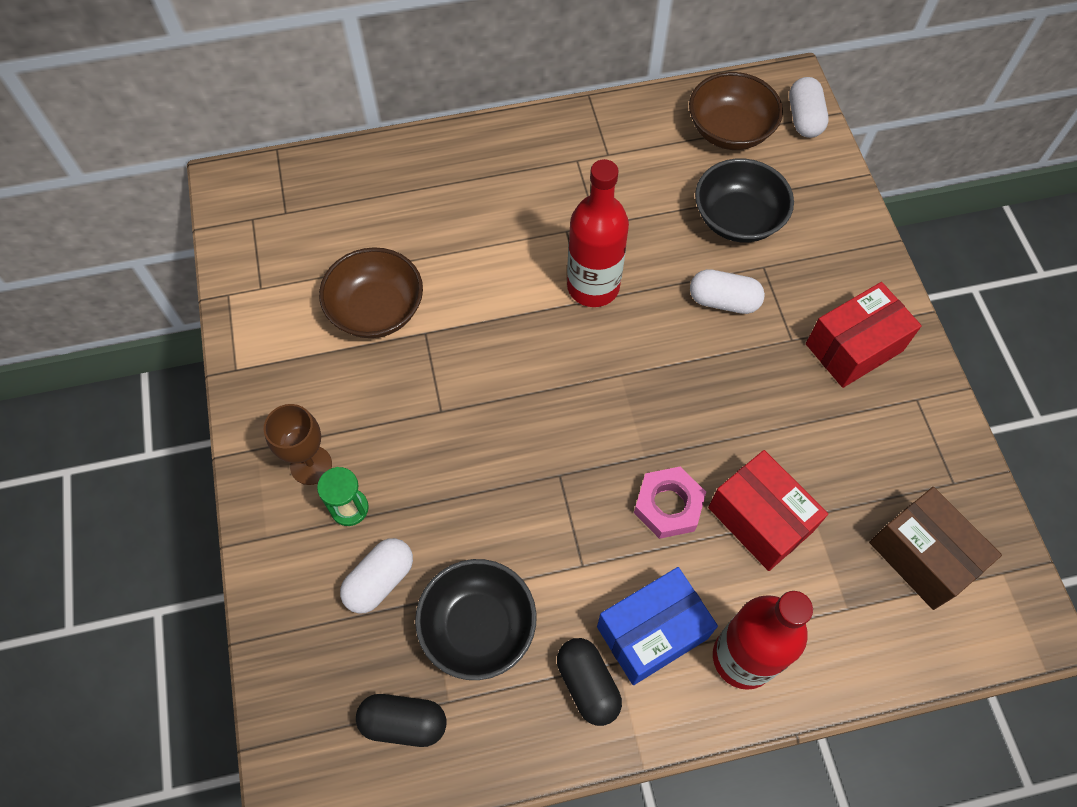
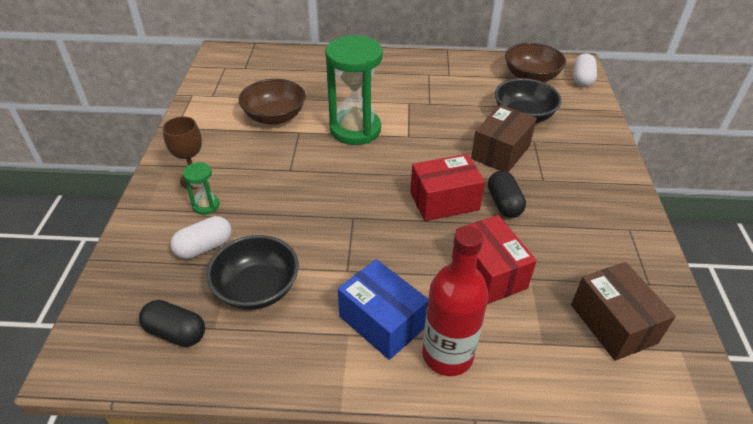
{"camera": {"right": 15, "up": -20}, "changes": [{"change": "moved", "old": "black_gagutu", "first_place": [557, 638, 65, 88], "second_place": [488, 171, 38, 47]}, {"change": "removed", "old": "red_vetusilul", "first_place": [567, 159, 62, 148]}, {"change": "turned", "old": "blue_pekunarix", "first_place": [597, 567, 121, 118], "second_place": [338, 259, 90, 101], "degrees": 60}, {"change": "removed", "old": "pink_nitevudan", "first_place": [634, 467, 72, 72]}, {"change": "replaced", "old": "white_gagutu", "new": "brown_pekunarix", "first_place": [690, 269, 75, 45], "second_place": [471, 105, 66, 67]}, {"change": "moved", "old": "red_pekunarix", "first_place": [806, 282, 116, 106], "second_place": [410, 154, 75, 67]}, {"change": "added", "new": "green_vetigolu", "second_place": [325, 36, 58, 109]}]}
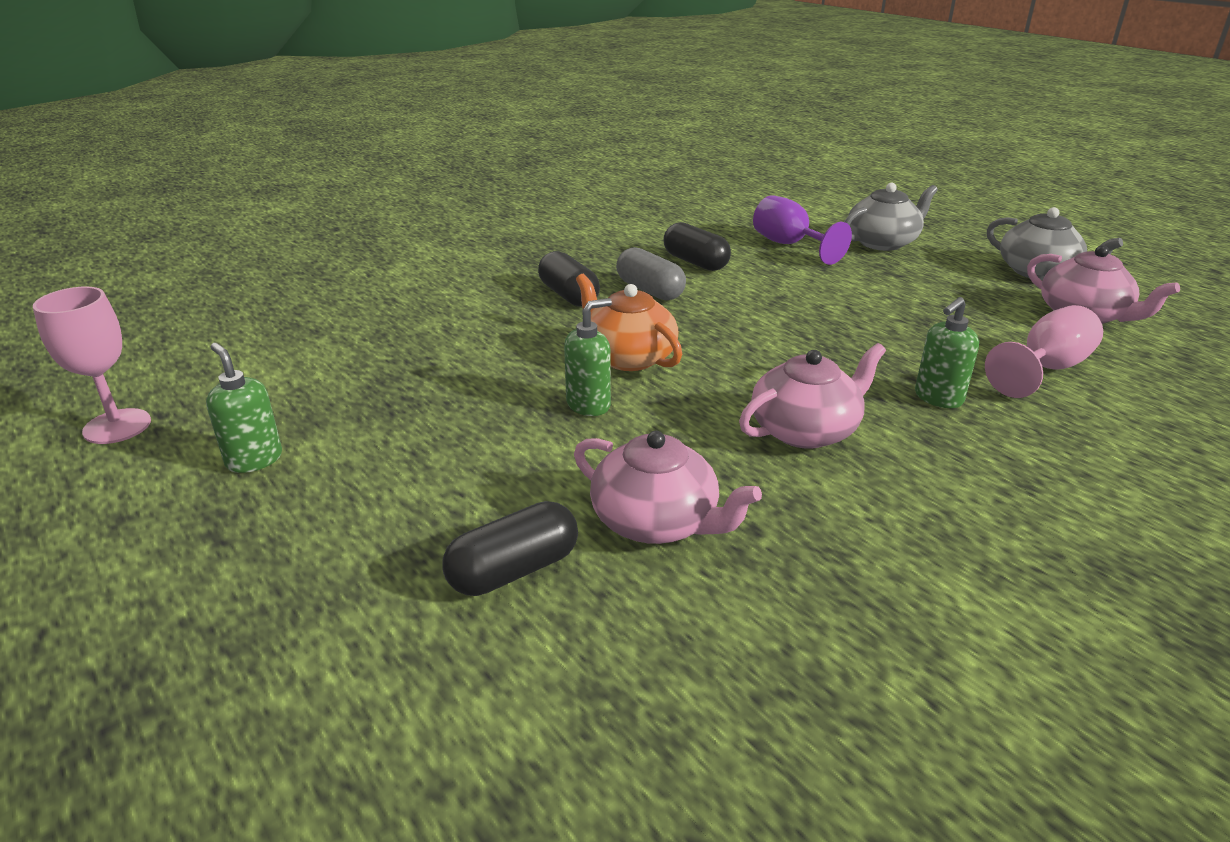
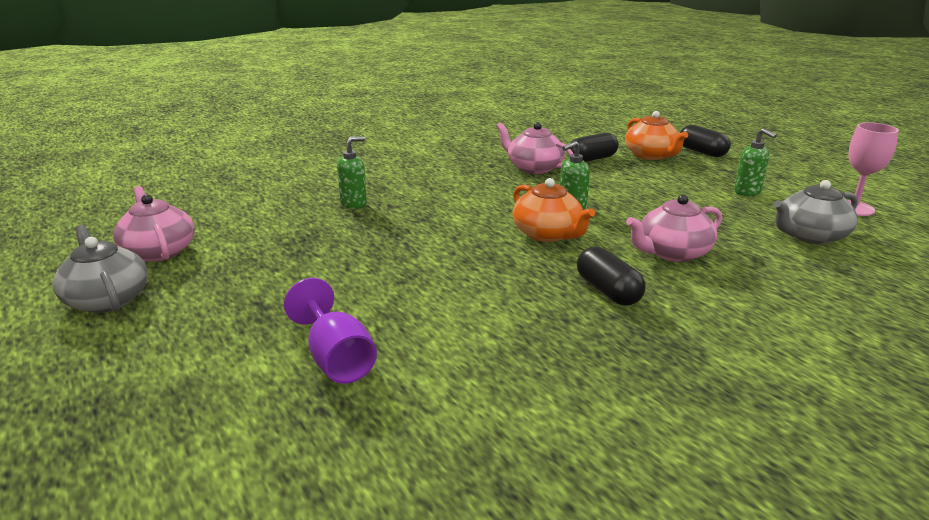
{"camera": {"right": -175, "up": -5}, "changes": [{"change": "removed", "old": "grey_gagutu", "first_place": [616, 247, 70, 54]}, {"change": "moved", "old": "black_gagutu", "first_place": [664, 222, 67, 49], "second_place": [680, 125, 51, 32]}, {"change": "moved", "old": "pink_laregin", "first_place": [739, 343, 147, 106], "second_place": [626, 195, 96, 67]}, {"change": "moved", "old": "grey_laregin", "first_place": [844, 183, 94, 68], "second_place": [774, 180, 84, 64]}, {"change": "removed", "old": "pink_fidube", "first_place": [985, 305, 118, 93]}, {"change": "added", "new": "orange_laregin", "second_place": [625, 111, 63, 49]}]}
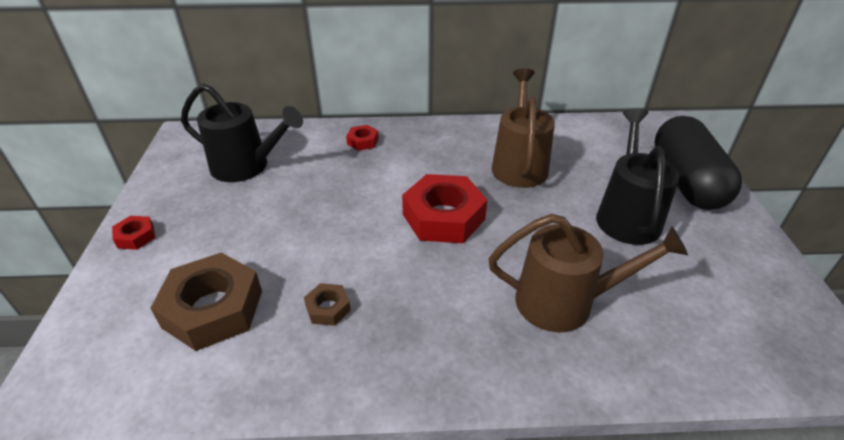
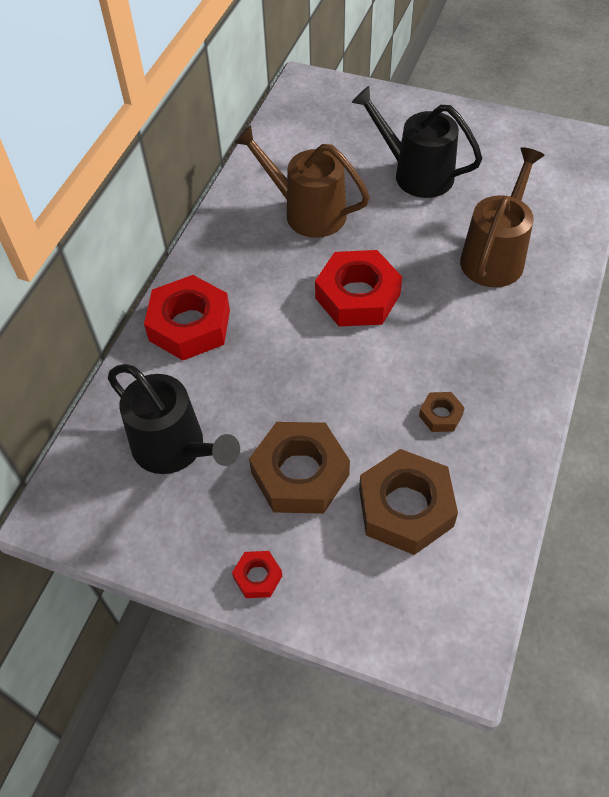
{"camera": {"right": -65, "up": 15}, "changes": [{"change": "turned", "old": "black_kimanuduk", "first_place": [181, 84, 122, 98], "second_place": [108, 364, 132, 110], "degrees": 90}, {"change": "resized", "old": "red_nitevudan", "first_place": [346, 125, 33, 26], "second_place": [144, 275, 86, 85], "factor": 2.15}, {"change": "removed", "old": "black_gagutu", "first_place": [654, 116, 88, 94]}, {"change": "added", "new": "brown_nitevudan", "second_place": [249, 422, 101, 92]}]}
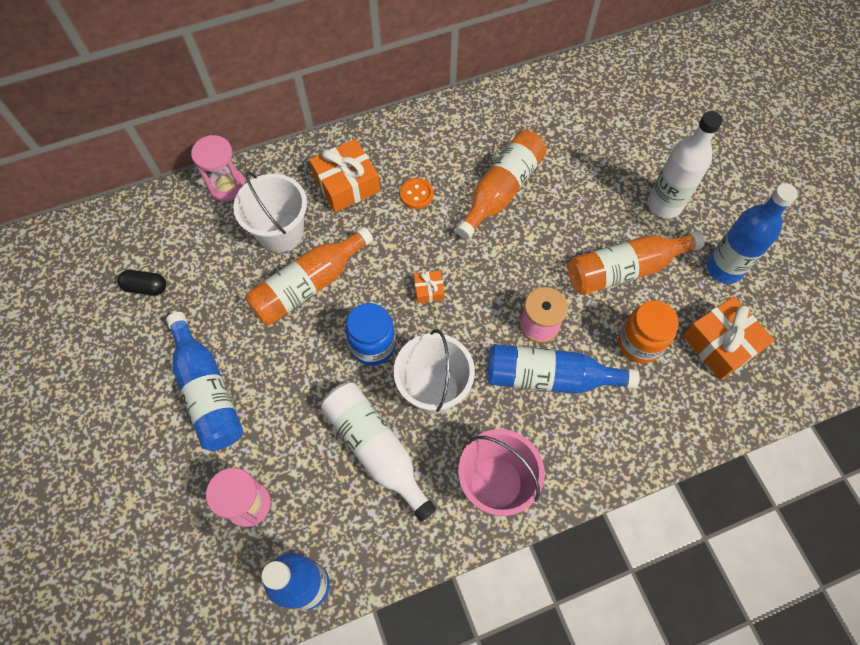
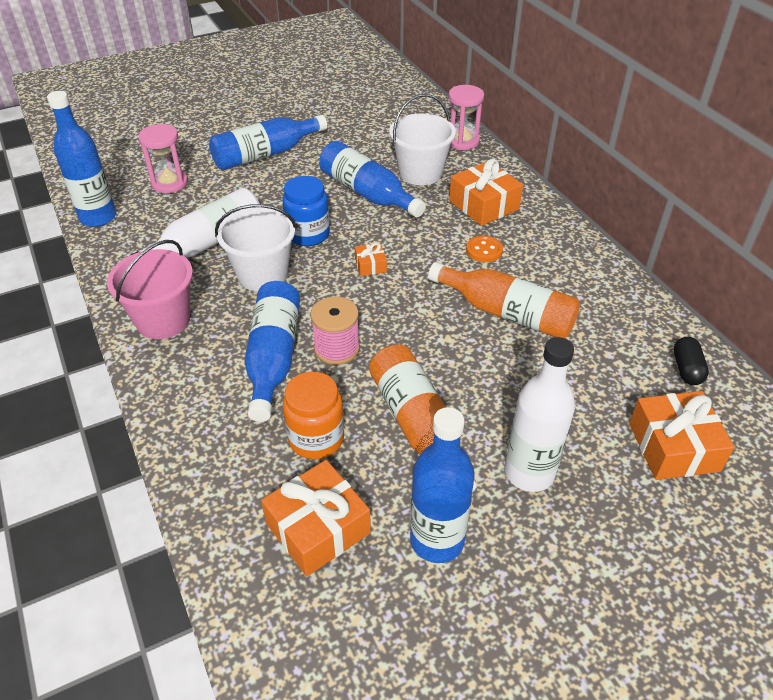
{"camera": {"right": 85, "up": -20}, "changes": [{"change": "moved", "old": "black_gagutu", "first_place": [118, 270, 48, 25], "second_place": [673, 337, 36, 48]}, {"change": "recoloured", "old": "orange_vetusilul", "new": "blue_vetusilul", "first_place": [245, 227, 128, 99], "second_place": [319, 141, 107, 77]}, {"change": "added", "new": "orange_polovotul", "second_place": [629, 391, 106, 89]}]}
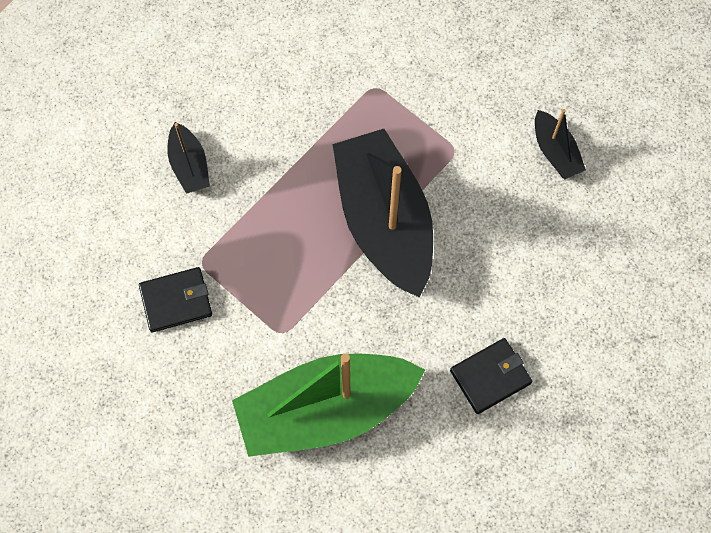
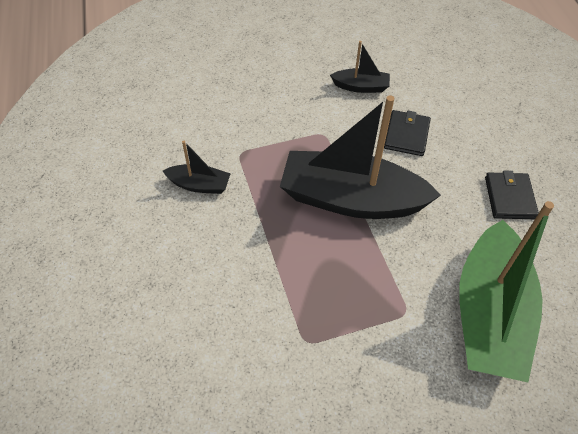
{"camera": {"right": -60, "up": -15}, "changes": [{"change": "moved", "old": "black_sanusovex", "first_place": [139, 267, 73, 65], "second_place": [384, 110, 47, 46]}, {"change": "moved", "old": "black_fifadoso", "first_place": [167, 122, 43, 72], "second_place": [163, 141, 68, 53]}]}
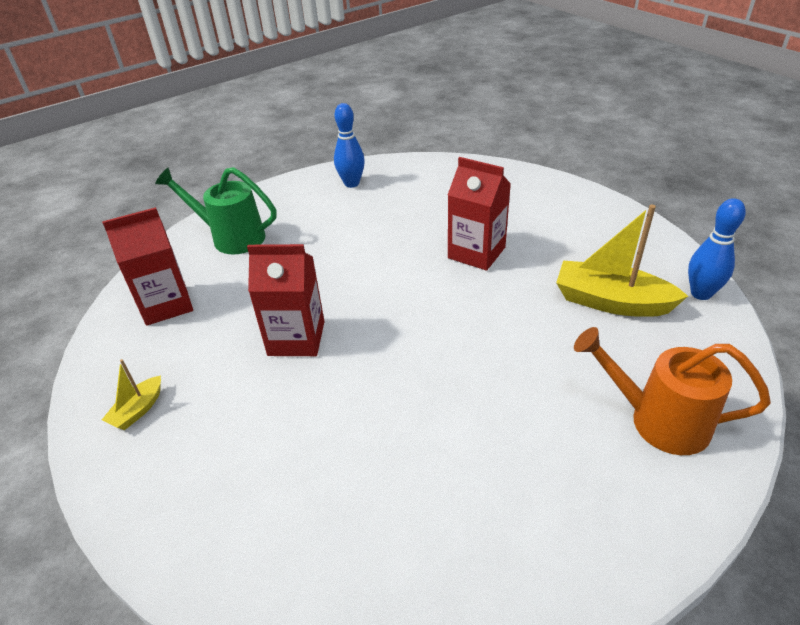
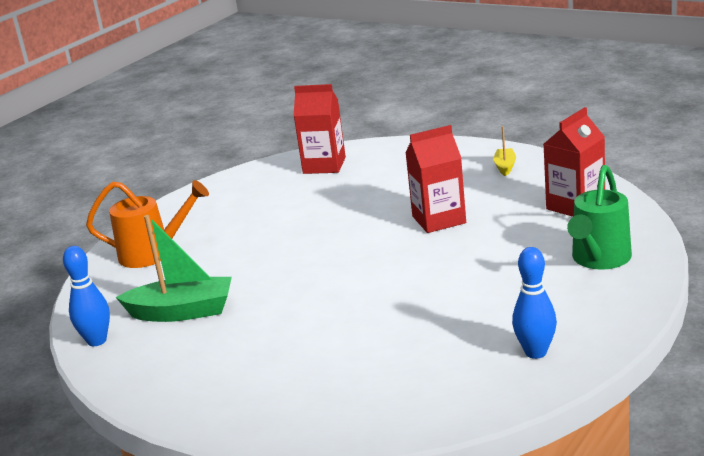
{"camera": {"right": 160, "up": -15}, "changes": [{"change": "turned", "old": "green_kimanuduk", "first_place": [155, 167, 122, 87], "second_place": [567, 165, 65, 105], "degrees": 120}, {"change": "moved", "old": "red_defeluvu", "first_place": [448, 157, 63, 114], "second_place": [294, 84, 52, 90]}, {"change": "recoloured", "old": "yellow_fifadoso", "new": "green_fifadoso", "first_place": [556, 205, 132, 112], "second_place": [116, 215, 116, 107]}]}
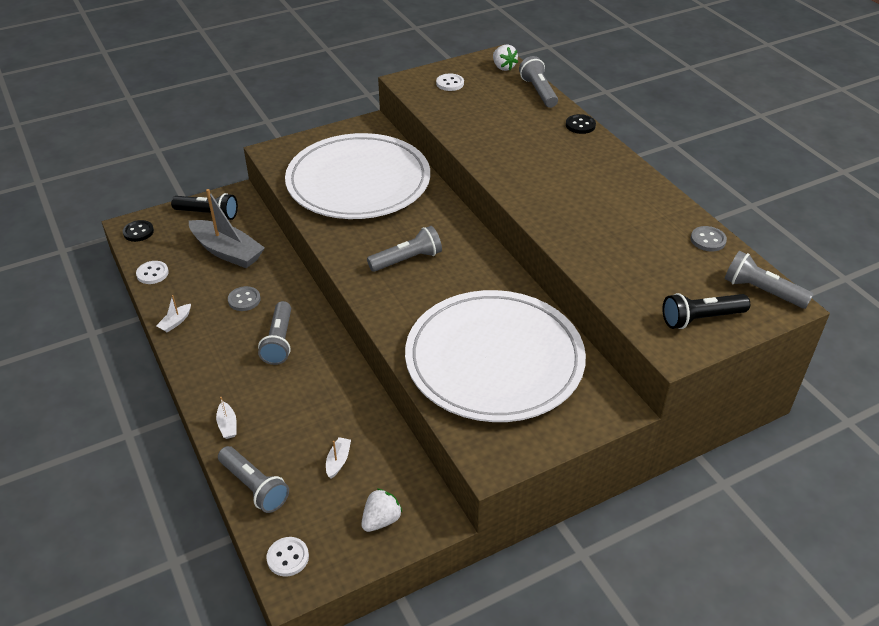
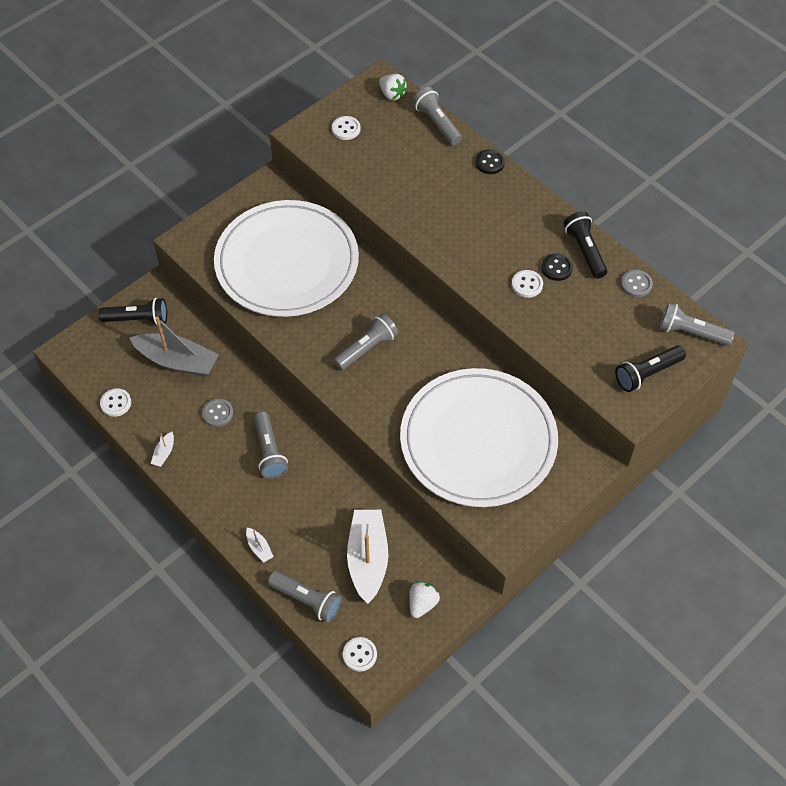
{"camera": {"right": -15, "up": 15}, "changes": [{"change": "moved", "old": "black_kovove", "first_place": [123, 220, 31, 22], "second_place": [541, 253, 32, 28]}, {"change": "resized", "old": "white_fifadoso", "first_place": [326, 437, 25, 41], "second_place": [347, 510, 41, 94], "factor": 2.37}, {"change": "added", "new": "white_kovove", "second_place": [512, 270, 31, 28]}, {"change": "added", "new": "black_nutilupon", "second_place": [563, 211, 44, 68]}]}
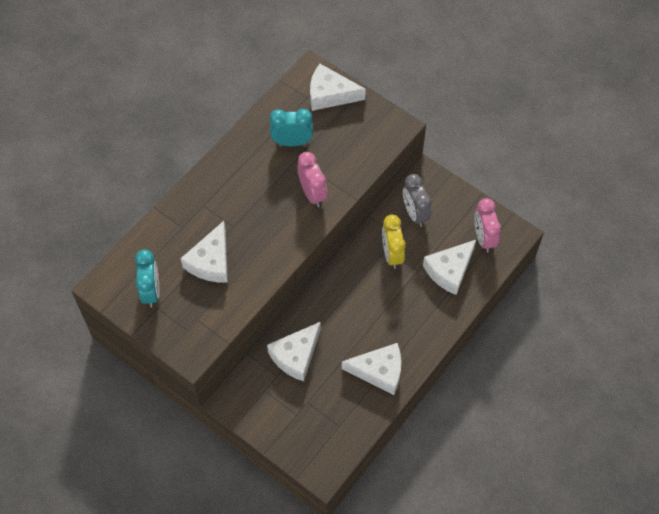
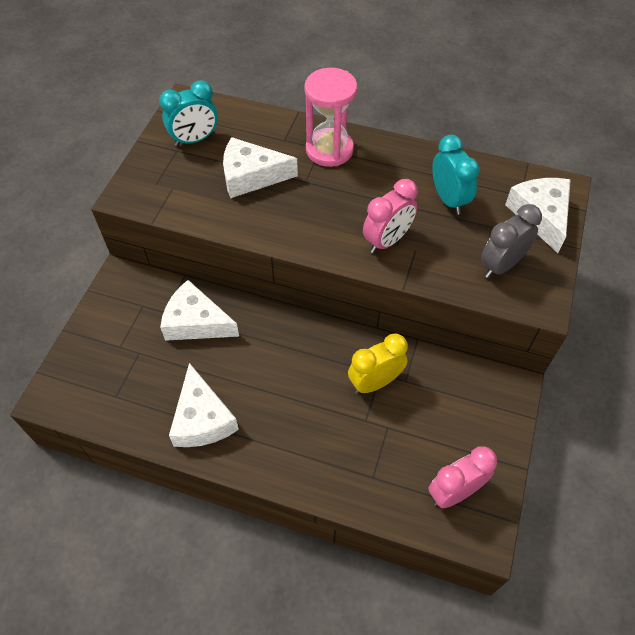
{"camera": {"right": 70, "up": -5}, "changes": [{"change": "moved", "old": "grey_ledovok", "first_place": [403, 174, 29, 53], "second_place": [481, 204, 61, 74]}, {"change": "removed", "old": "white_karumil", "first_place": [423, 240, 53, 55]}, {"change": "added", "new": "pink_vetigolu", "second_place": [304, 68, 53, 99]}]}
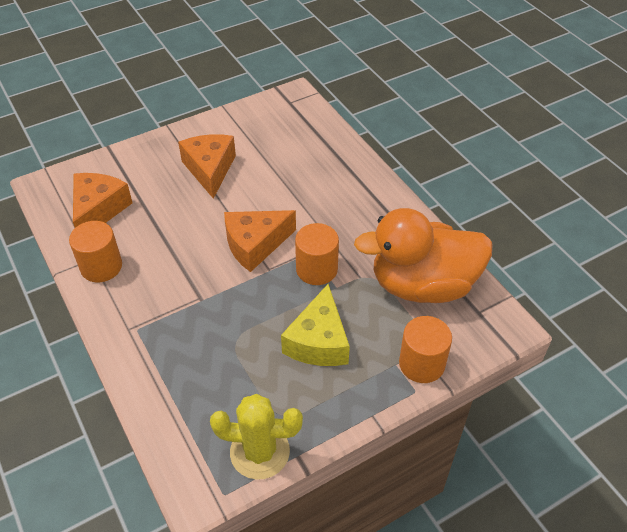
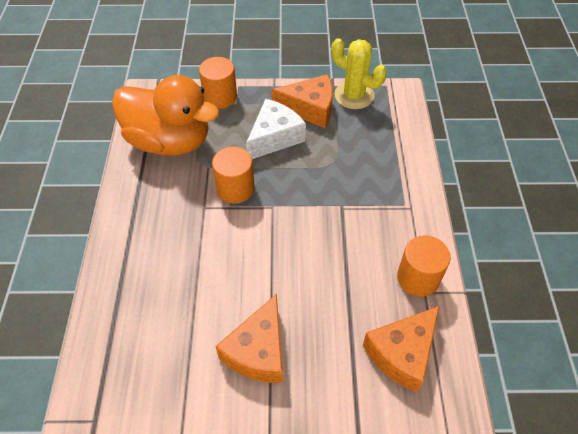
{"camera": {"right": -150, "up": 5}, "changes": [{"change": "moved", "old": "orange_karumil", "first_place": [224, 210, 72, 62], "second_place": [272, 74, 61, 54]}, {"change": "recoloured", "old": "yellow_karumil", "new": "white_karumil", "first_place": [281, 284, 69, 82], "second_place": [246, 99, 60, 60]}]}
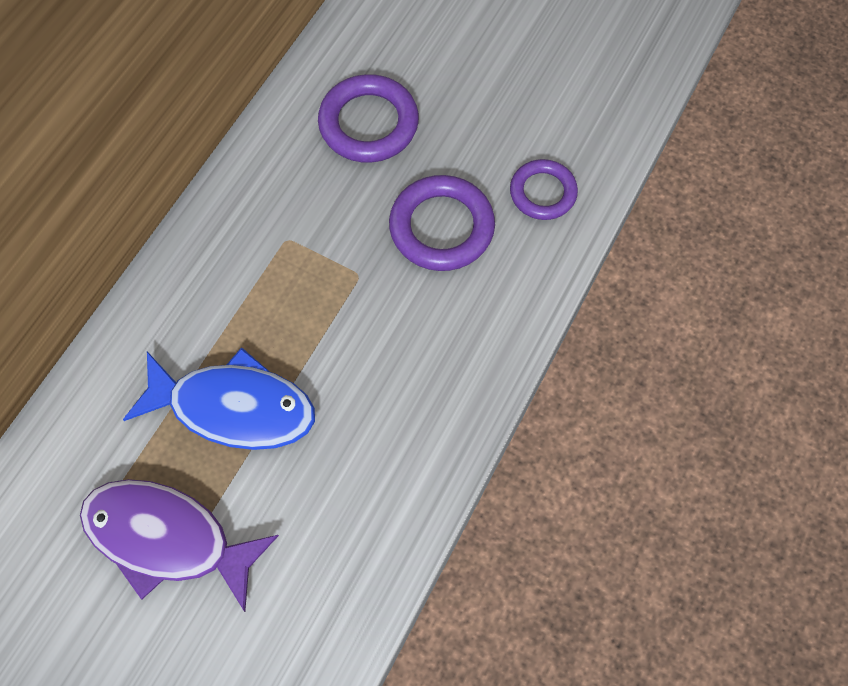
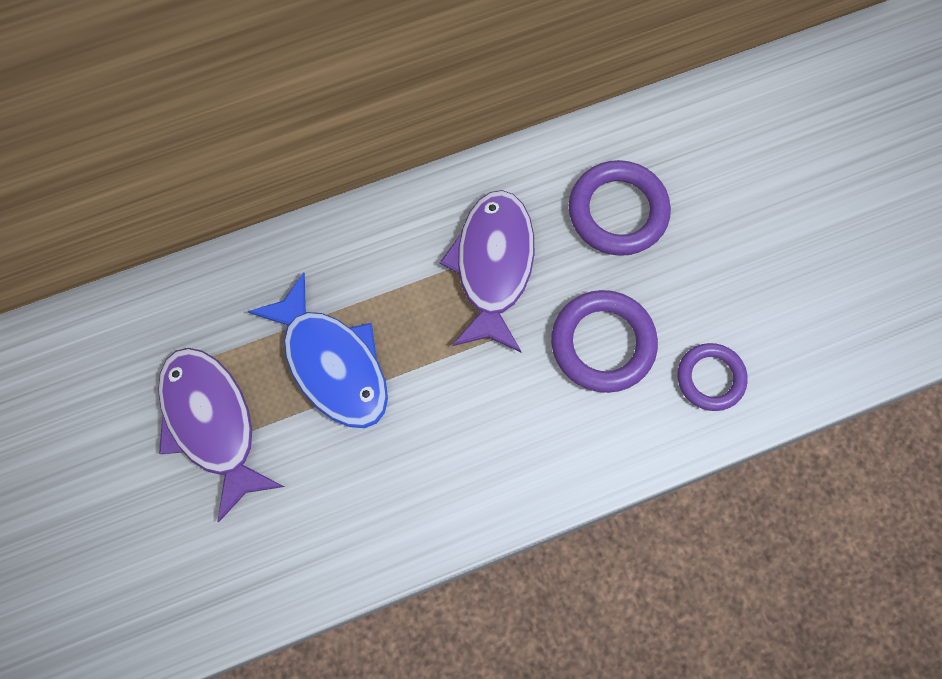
{"camera": {"right": 40, "up": 5}, "changes": [{"change": "added", "new": "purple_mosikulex", "second_place": [440, 190, 94, 162]}]}
